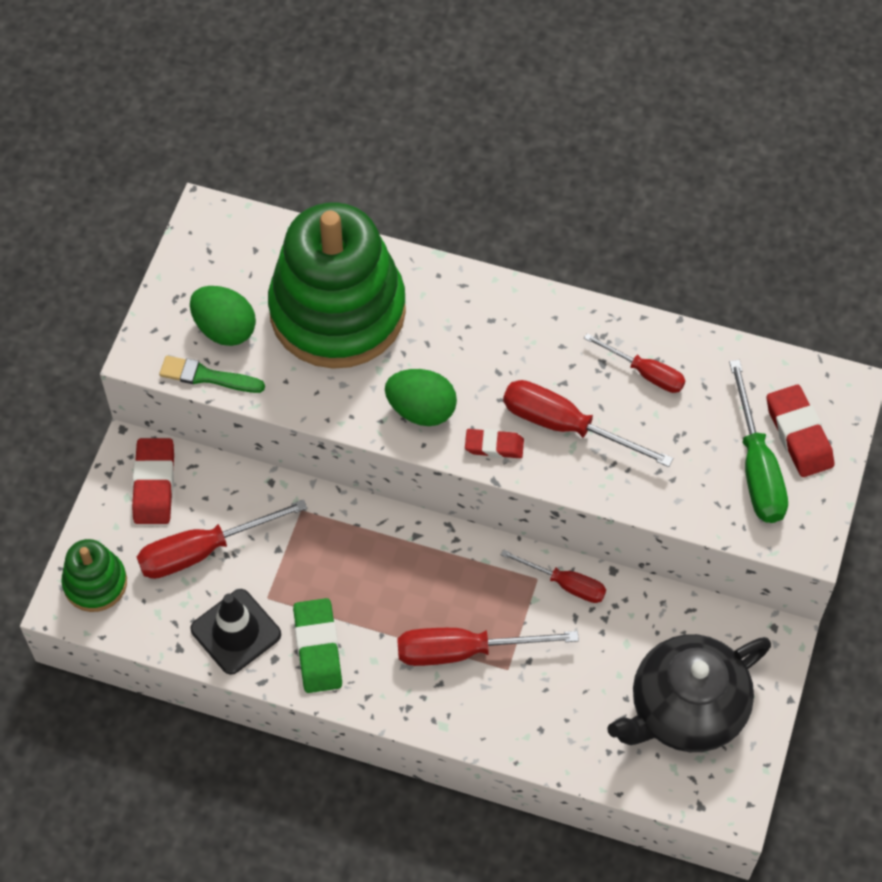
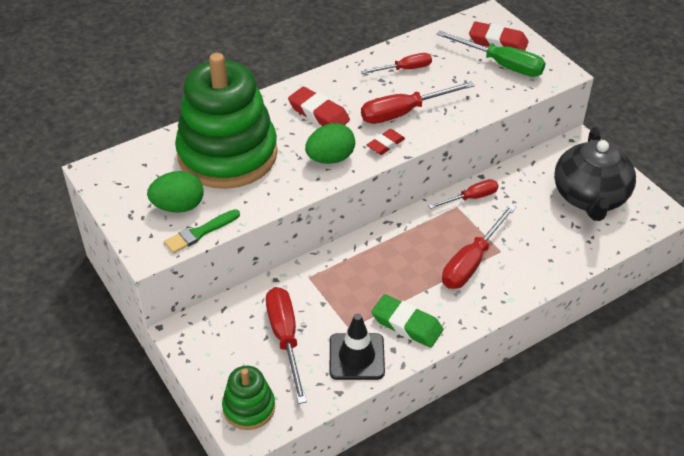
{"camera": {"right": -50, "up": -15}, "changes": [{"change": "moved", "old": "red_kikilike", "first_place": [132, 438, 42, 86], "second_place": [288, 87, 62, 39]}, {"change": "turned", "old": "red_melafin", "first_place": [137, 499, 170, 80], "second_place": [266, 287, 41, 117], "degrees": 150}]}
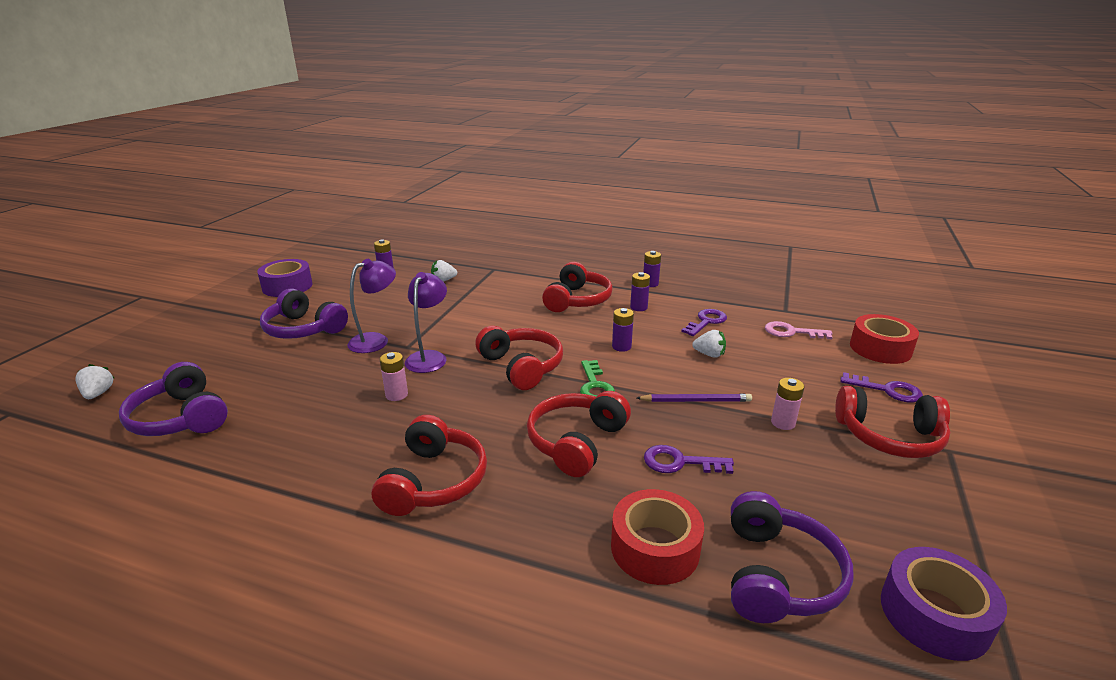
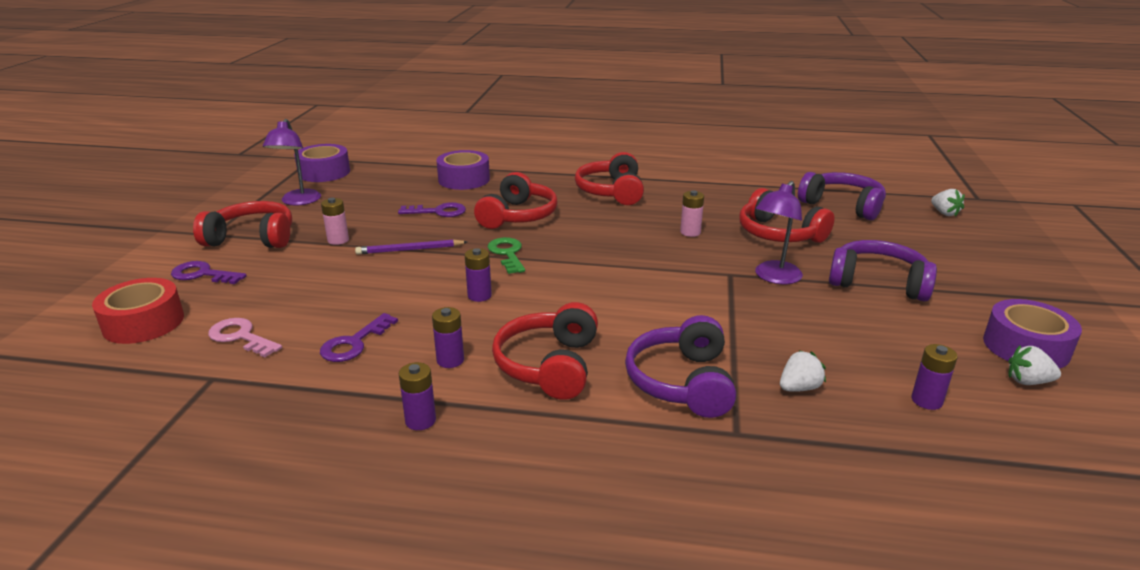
{"camera": {"right": 170, "up": 0}, "changes": [{"change": "moved", "old": "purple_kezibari", "first_place": [405, 272, 42, 101], "second_place": [263, 119, 58, 87]}, {"change": "moved", "old": "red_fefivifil", "first_place": [475, 326, 88, 64], "second_place": [739, 188, 96, 55]}, {"change": "recoloured", "old": "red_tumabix", "new": "purple_tumabix", "first_place": [611, 489, 93, 96], "second_place": [436, 150, 54, 40]}, {"change": "moved", "old": "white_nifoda", "first_place": [692, 330, 34, 28], "second_place": [1008, 346, 53, 39]}, {"change": "moved", "old": "purple_fefivifil", "first_place": [731, 491, 123, 132], "second_place": [625, 315, 111, 103]}, {"change": "turned", "old": "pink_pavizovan", "first_place": [765, 321, 68, 18], "second_place": [208, 318, 74, 39], "degrees": -150}]}
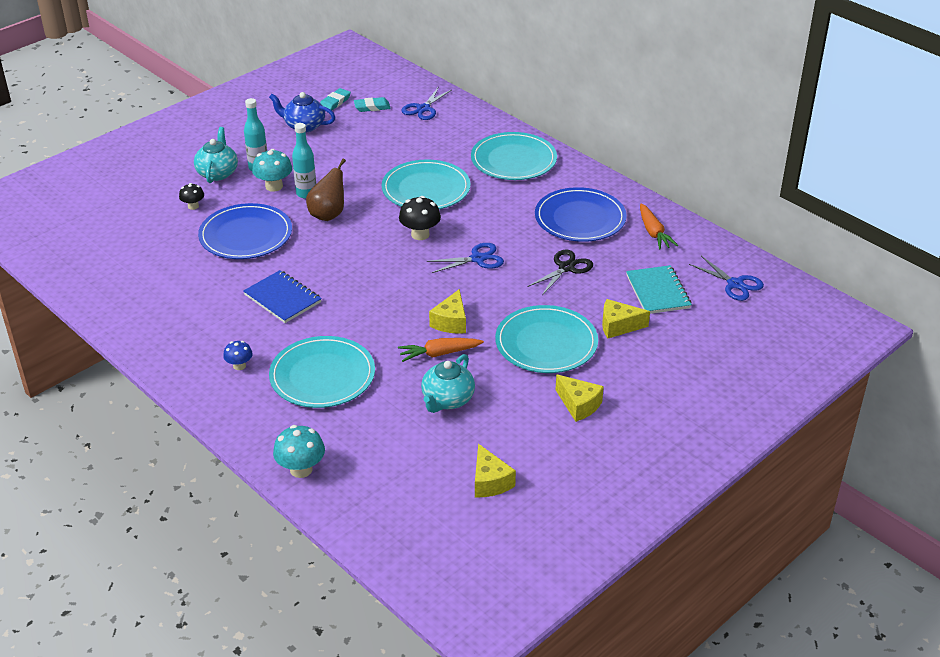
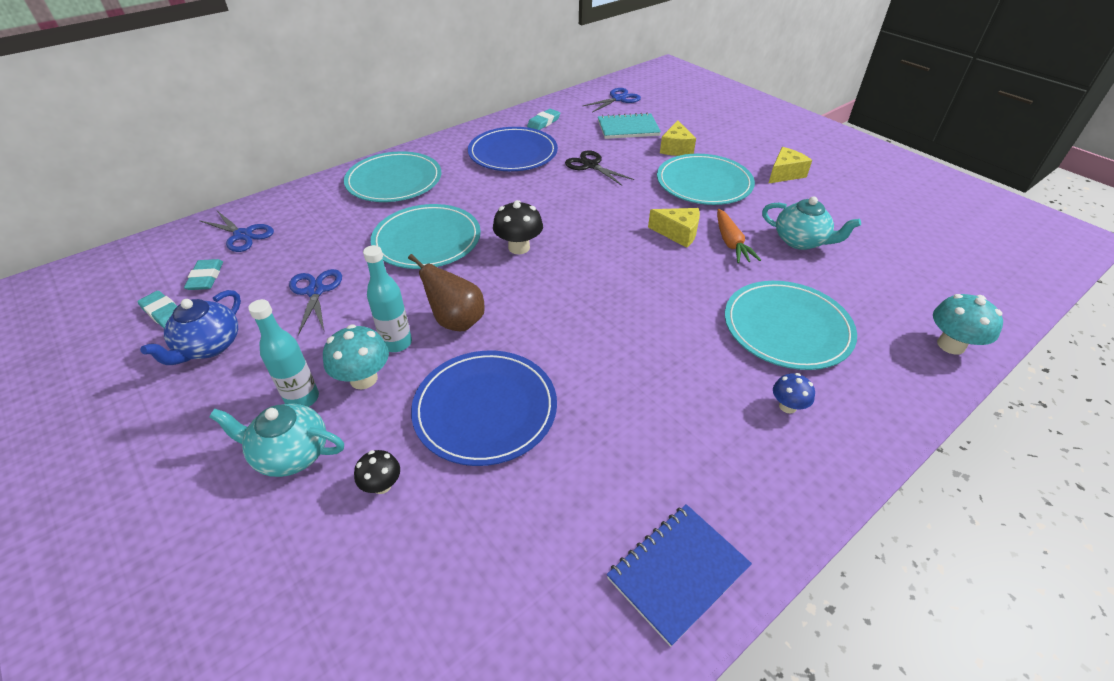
{"camera": {"right": -85, "up": 5}, "changes": [{"change": "moved", "old": "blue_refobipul", "first_place": [243, 270, 79, 53], "second_place": [607, 504, 145, 143]}, {"change": "moved", "old": "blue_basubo", "first_place": [426, 243, 78, 30], "second_place": [289, 269, 53, 66]}, {"change": "removed", "old": "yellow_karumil", "first_place": [475, 444, 41, 53]}, {"change": "replaced", "old": "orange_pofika", "new": "turquoise_kikilike", "first_place": [640, 204, 38, 46], "second_place": [527, 109, 33, 21]}]}
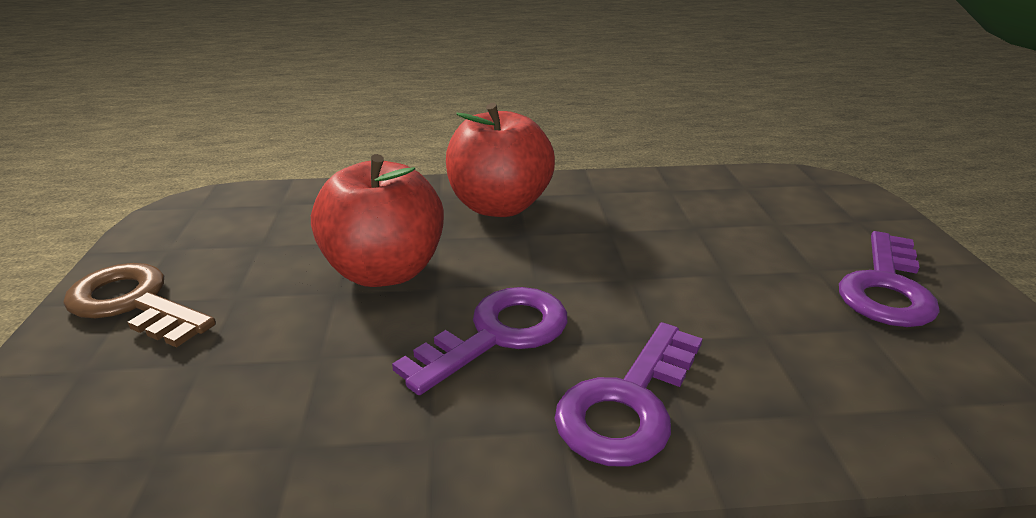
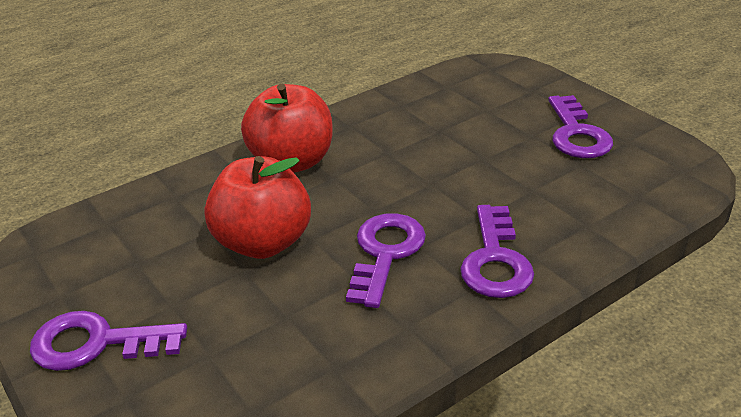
{"camera": {"right": -30, "up": 5}, "changes": [{"change": "recoloured", "old": "brown_pavizovan", "new": "purple_pavizovan", "first_place": [63, 263, 153, 85], "second_place": [30, 311, 157, 60]}]}
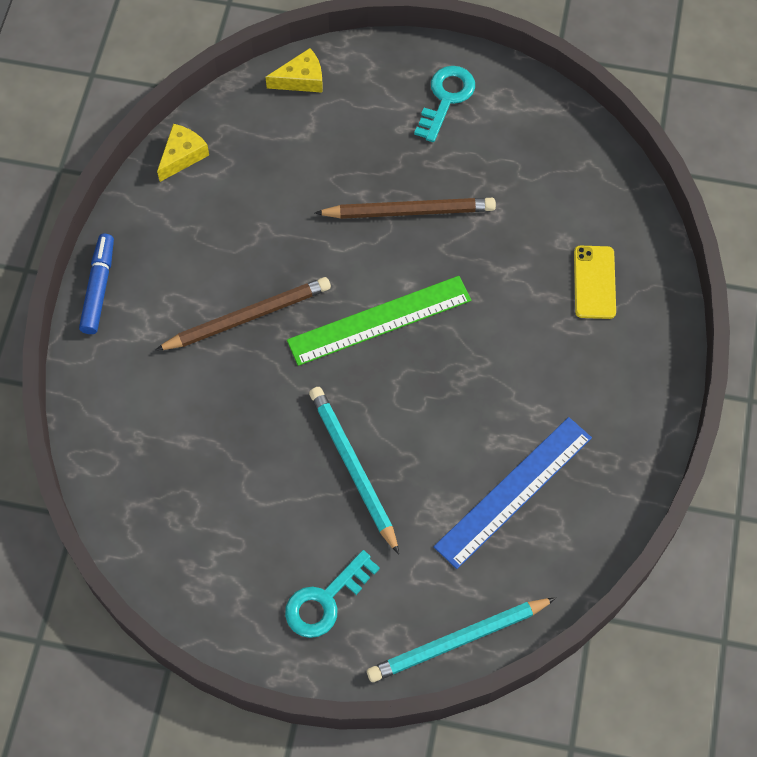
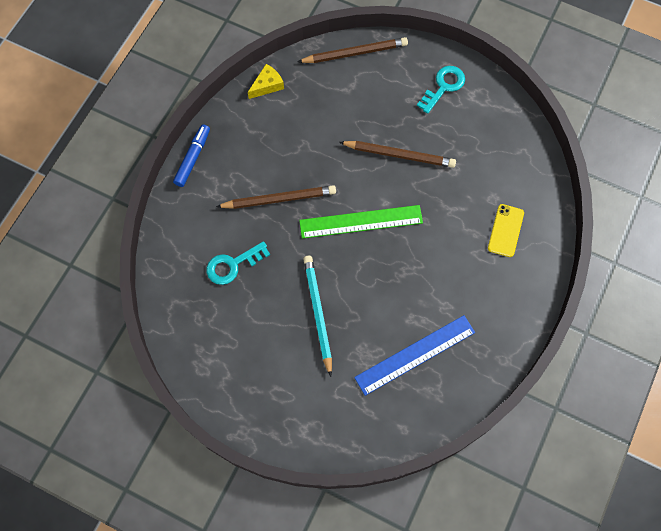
{"camera": {"right": 15, "up": 5}, "changes": [{"change": "replaced", "old": "yellow_karumil", "new": "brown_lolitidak", "first_place": [266, 48, 57, 45], "second_place": [297, 37, 111, 26]}, {"change": "moved", "old": "turquoise_pavizovan", "first_place": [285, 550, 95, 88], "second_place": [206, 241, 64, 44]}, {"change": "removed", "old": "turquoise_lolitidak", "first_place": [367, 598, 189, 84]}]}
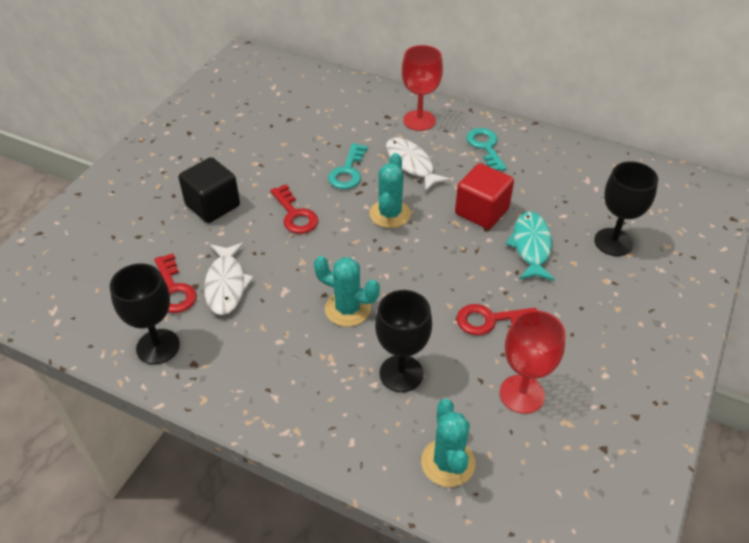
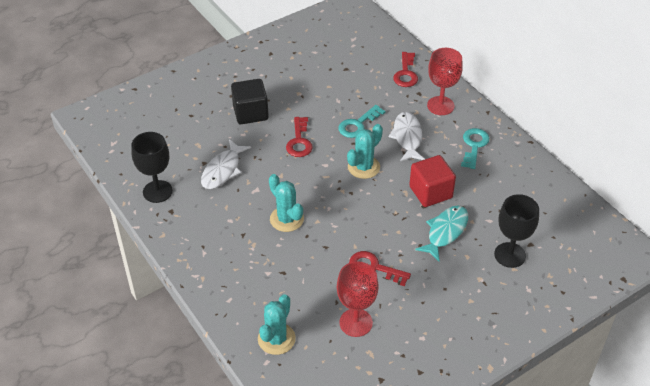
{"camera": {"right": 30, "up": 0}, "changes": [{"change": "moved", "old": "red_pavizovan", "first_place": [154, 253, 42, 60], "second_place": [393, 52, 25, 35]}, {"change": "removed", "old": "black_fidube", "first_place": [375, 290, 57, 102]}]}
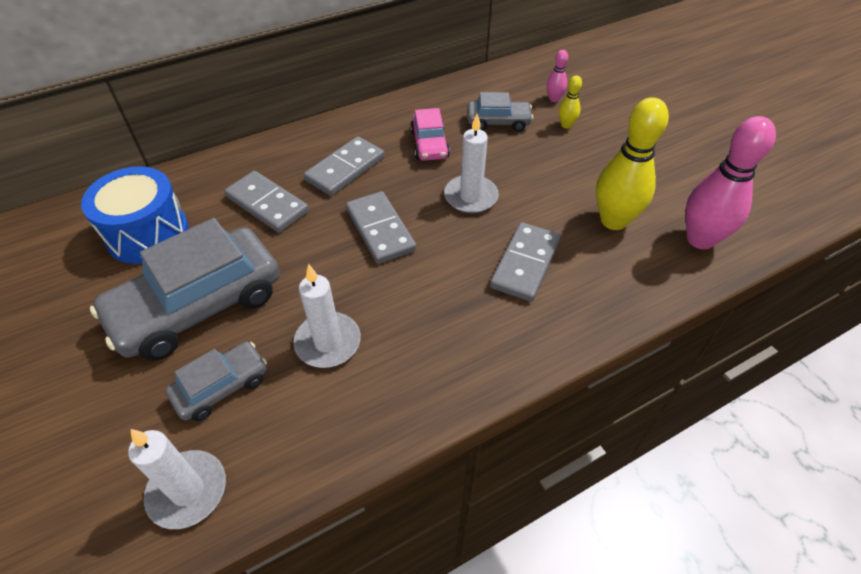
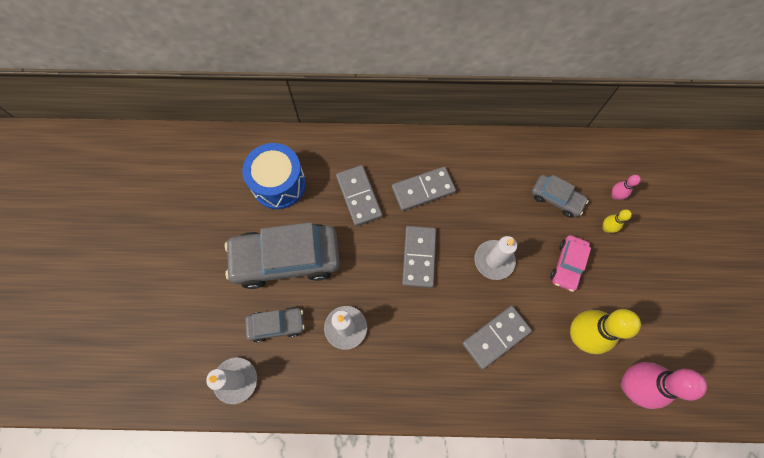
{"camera": {"right": 30, "up": 20}, "changes": [{"change": "moved", "old": "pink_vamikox", "first_place": [410, 108, 40, 53], "second_place": [550, 235, 41, 57]}]}
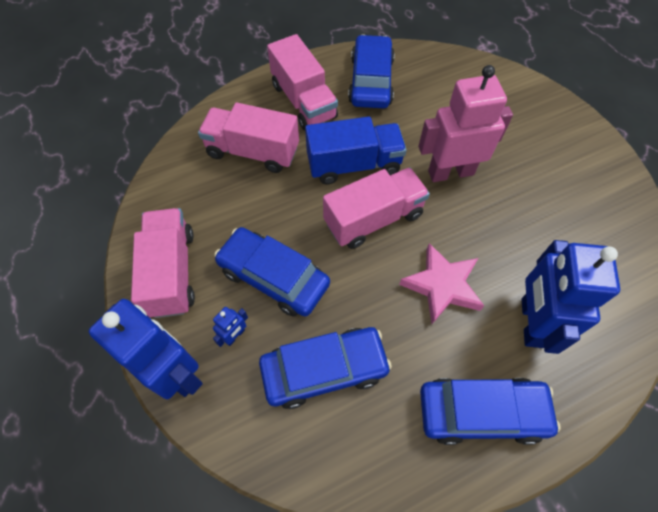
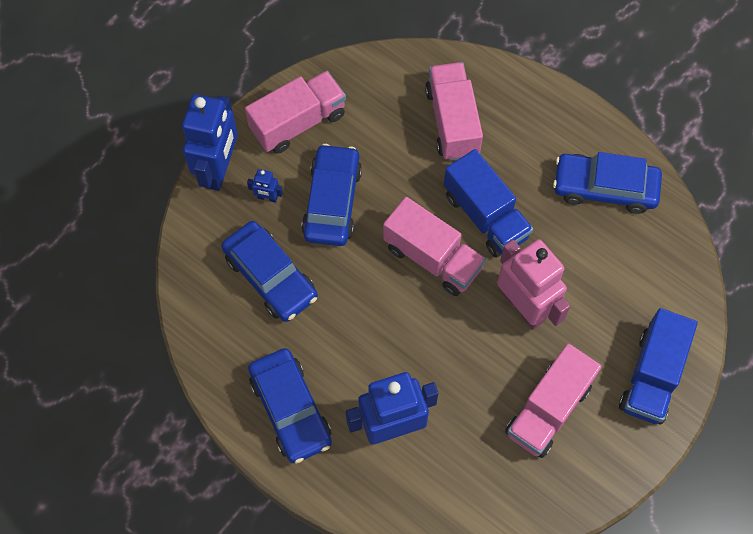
{"camera": {"right": 65, "up": 5}, "changes": [{"change": "moved", "old": "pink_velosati", "first_place": [267, 34, 71, 96], "second_place": [505, 343, 97, 115]}, {"change": "turned", "old": "blue_vamikox", "first_place": [348, 34, 47, 74], "second_place": [553, 152, 109, 62], "degrees": -150}, {"change": "removed", "old": "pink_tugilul", "first_place": [399, 243, 85, 81]}, {"change": "added", "new": "blue_velosati", "second_place": [619, 308, 79, 116]}]}
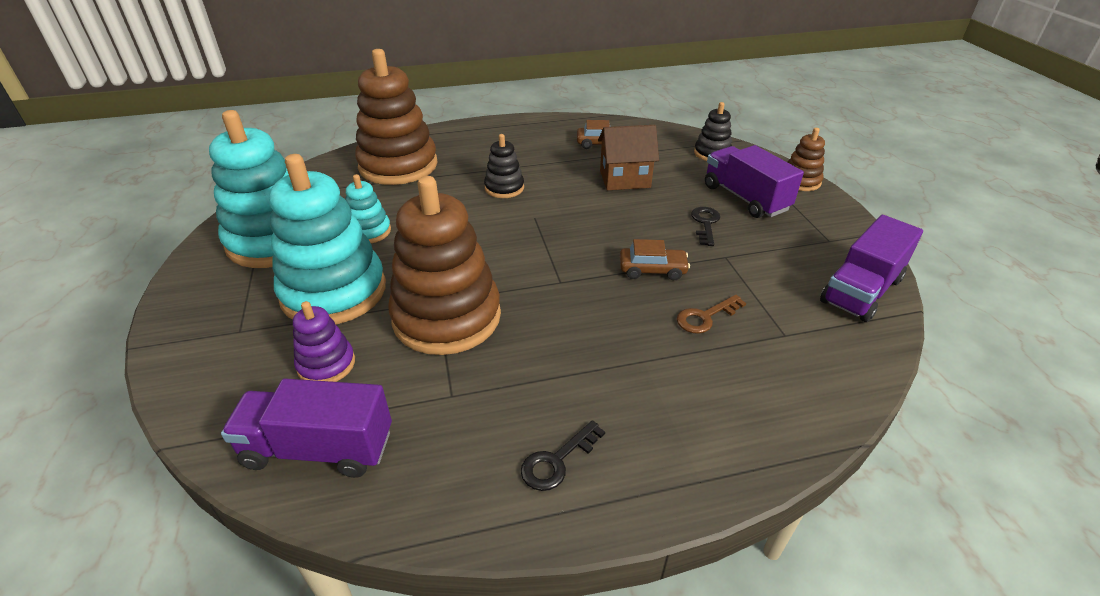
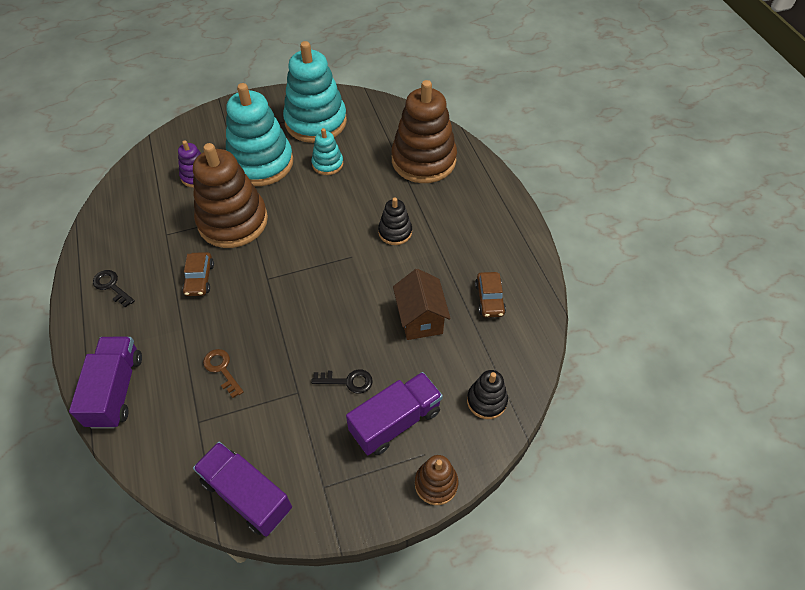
{"camera": {"right": 85, "up": 15}, "changes": [{"change": "moved", "old": "purple_velosati", "first_place": [221, 379, 171, 99], "second_place": [69, 337, 73, 92]}, {"change": "moved", "old": "brown_vamikox", "first_place": [620, 239, 70, 41], "second_place": [182, 252, 32, 44]}]}
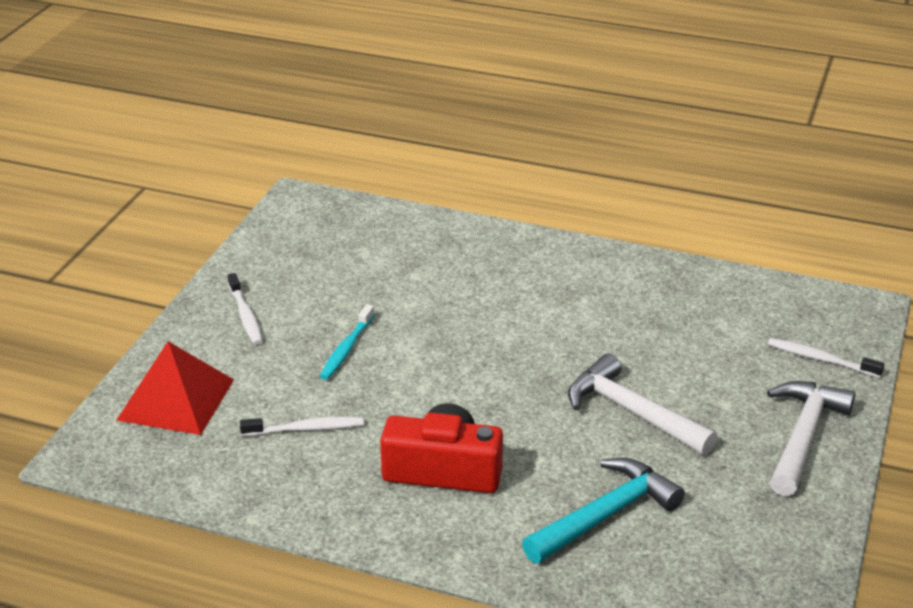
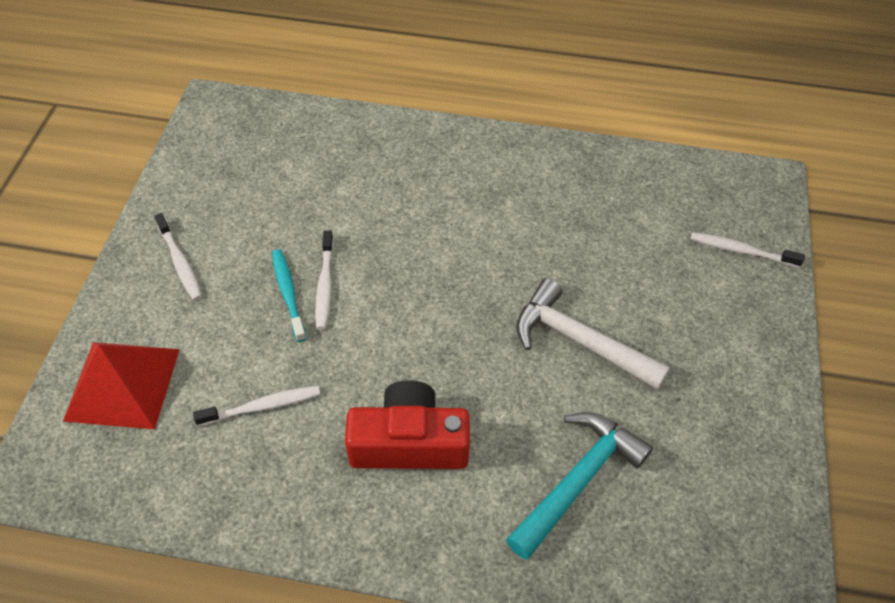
{"camera": {"right": -10, "up": 20}, "changes": [{"change": "turned", "old": "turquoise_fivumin", "first_place": [320, 304, 54, 76], "second_place": [272, 249, 34, 93], "degrees": 150}, {"change": "removed", "old": "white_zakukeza", "first_place": [767, 381, 88, 115]}, {"change": "added", "new": "white_fivumin", "second_place": [315, 230, 19, 100]}]}
